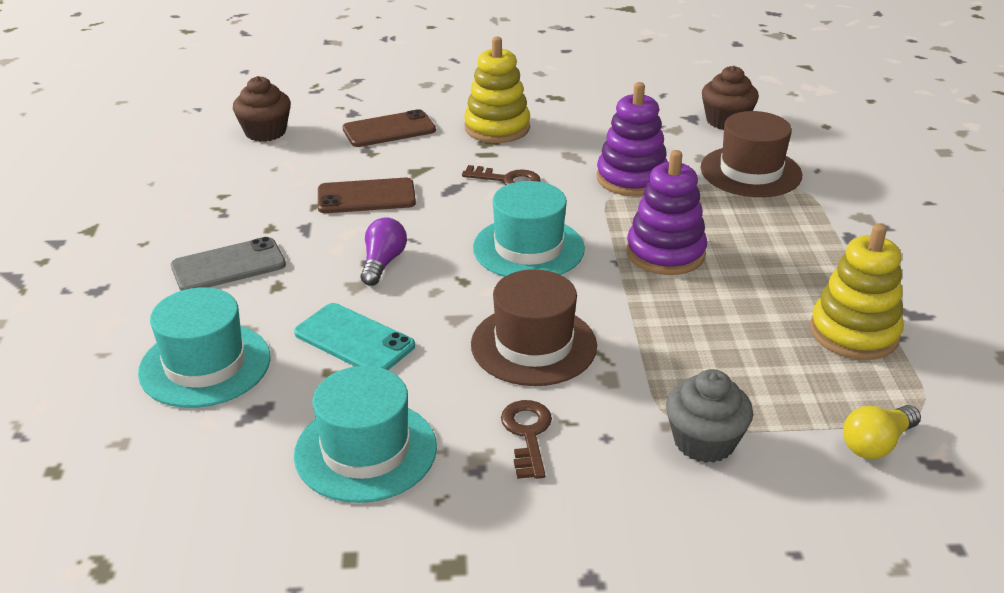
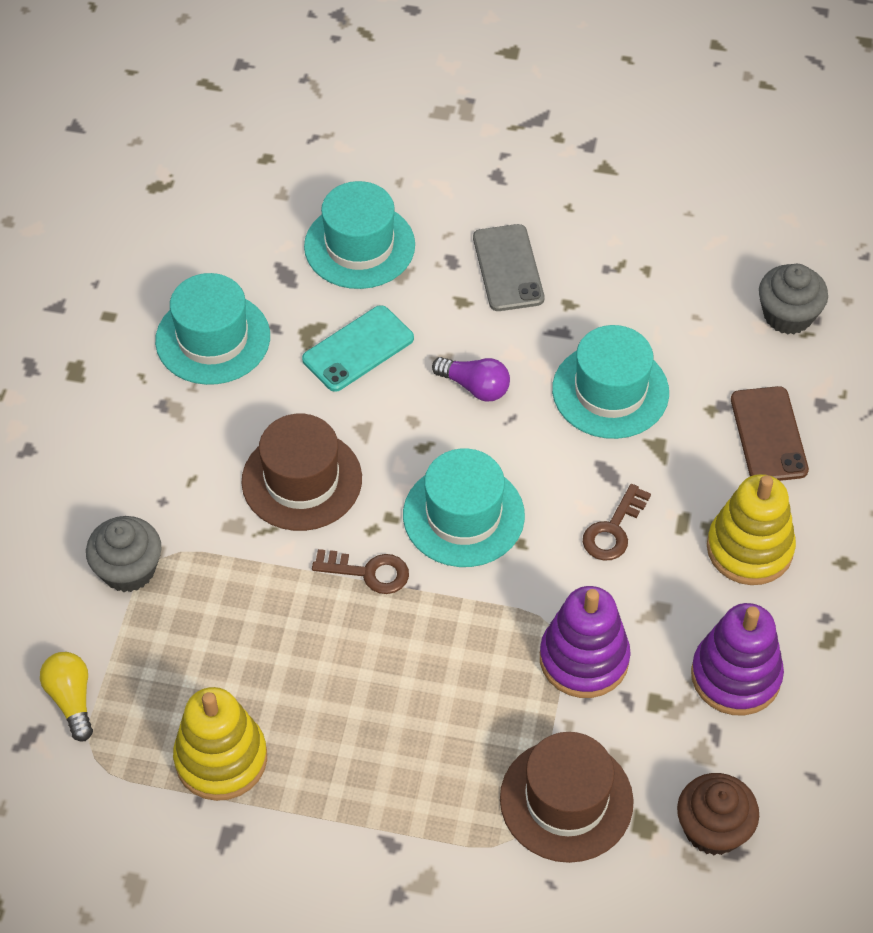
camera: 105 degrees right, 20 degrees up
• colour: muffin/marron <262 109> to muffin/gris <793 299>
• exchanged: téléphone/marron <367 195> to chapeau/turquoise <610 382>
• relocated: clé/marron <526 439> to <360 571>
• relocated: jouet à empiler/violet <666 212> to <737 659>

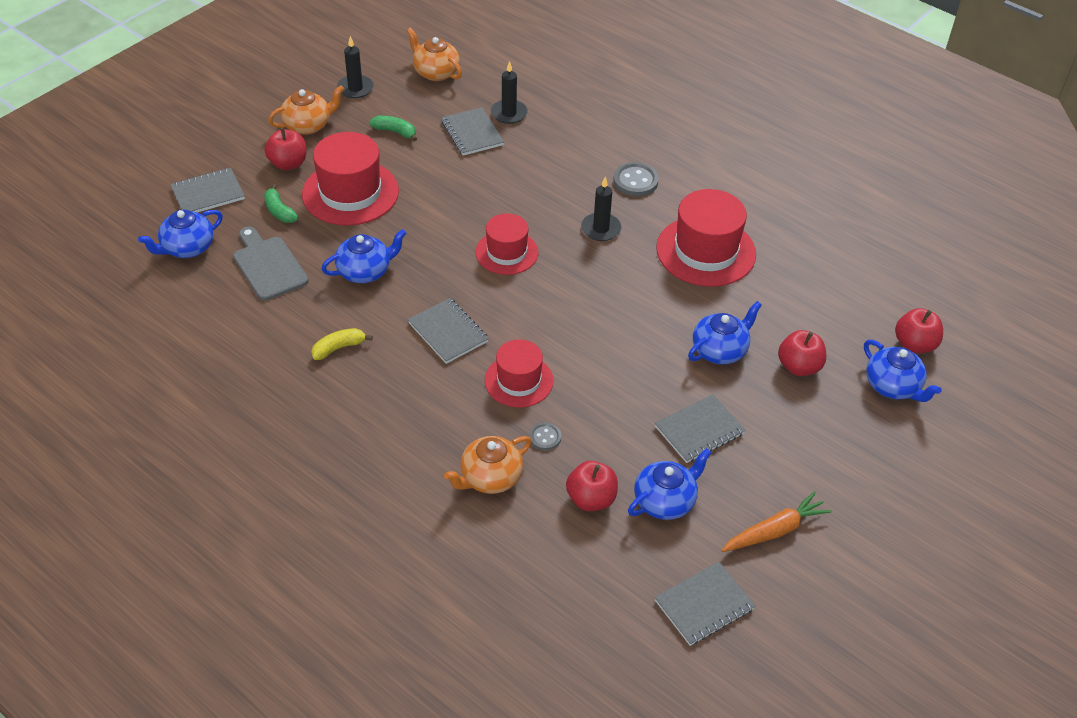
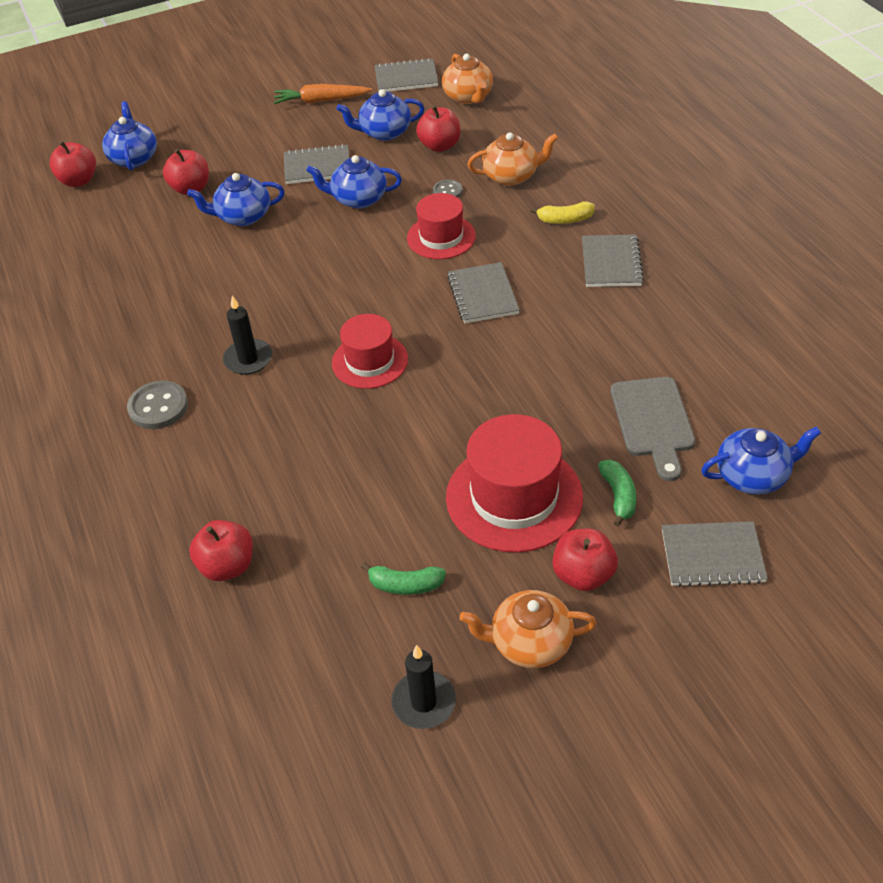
camera: 150 degrees left, 0 degrees up
• relocated: banane/jaune <342 344> to <562 213>
• relocated: théière/bleu <364 256> to <354 182>
• spun: banane/vert <393 128> = <403 578> 45 degrees counterclockwise
• relocated: théière/orange <434 54> to <467 79>
• relocated: carnet/gris <472 131> to <613 261>
• exchanged: bougie/noir <509 92> to pomme/rouge <221 550>
• missing: chapeau/rouge <706 238>

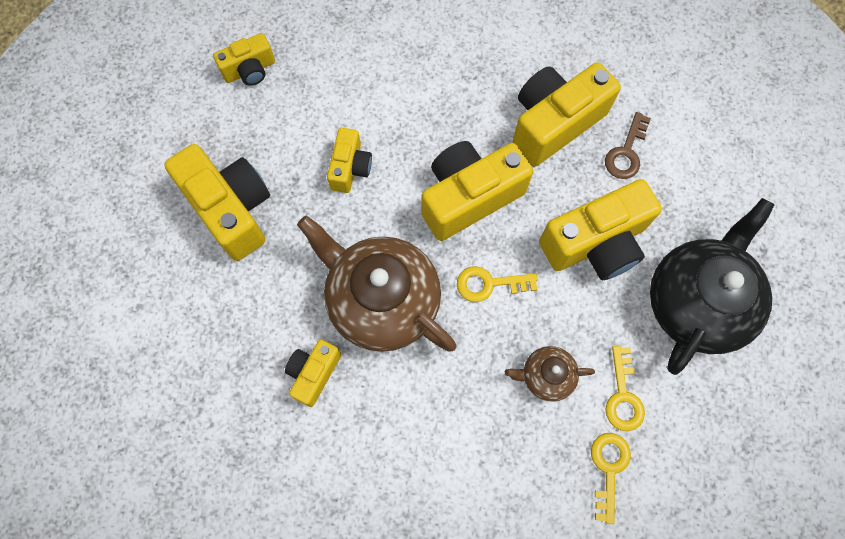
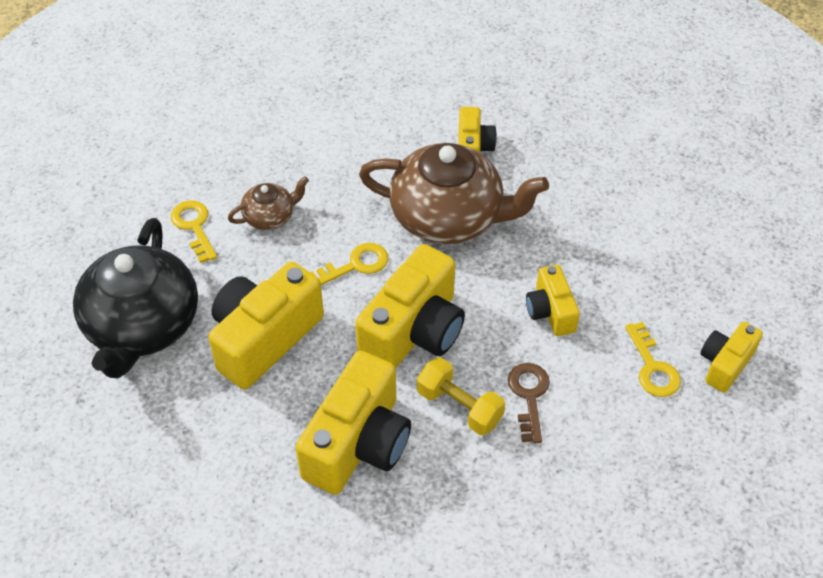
camera: 155 degrees right, 20 degrees down
• missing: appareil photo/jaune <217 202>
• relocated: clé/jaune <611 478> to <653 359>
• relocated: clé/marron <628 145> to <529 403>
• appeared: haltère/jaune <461 396>

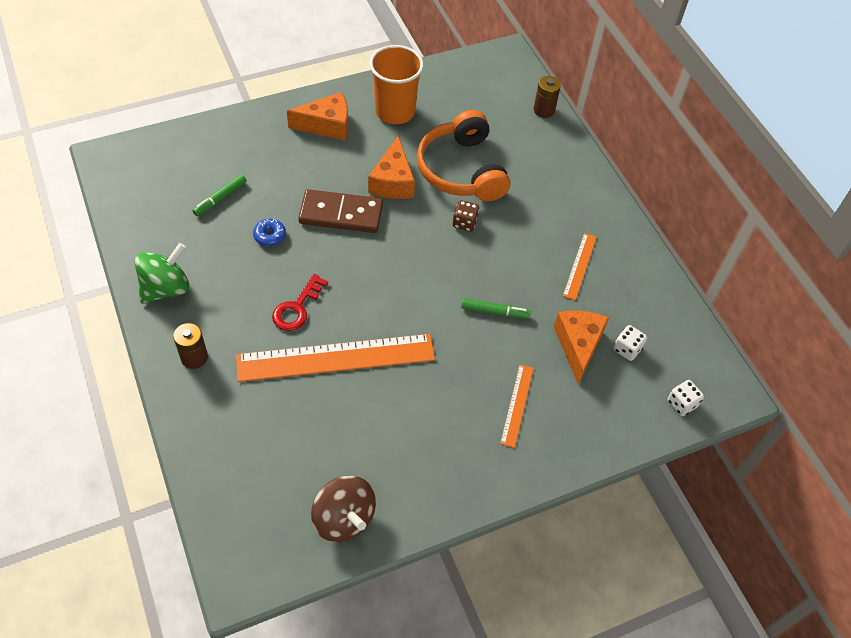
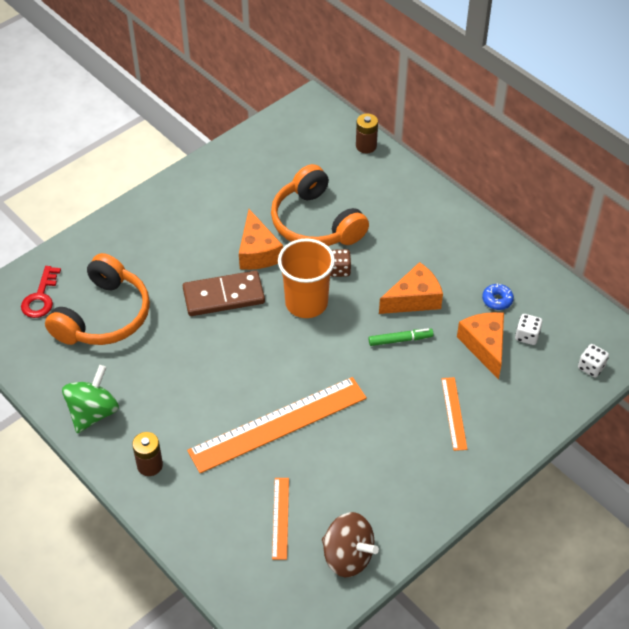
camera: 15 degrees left, 5 degrees down
• exchanged: feutre/vert <219 195> to casque audio/orange <97 299>
• relocated: beignet/bleu <269 232> to <498 296>
• relocated: clé/rouge <300 302> to <41 292>
• relocated: fromage/orange <317 116> to <411 288>
• relocated: gobelet/orange <396 84> to <306 278>
• relocated: règle/orange <580 267> to <280 519>

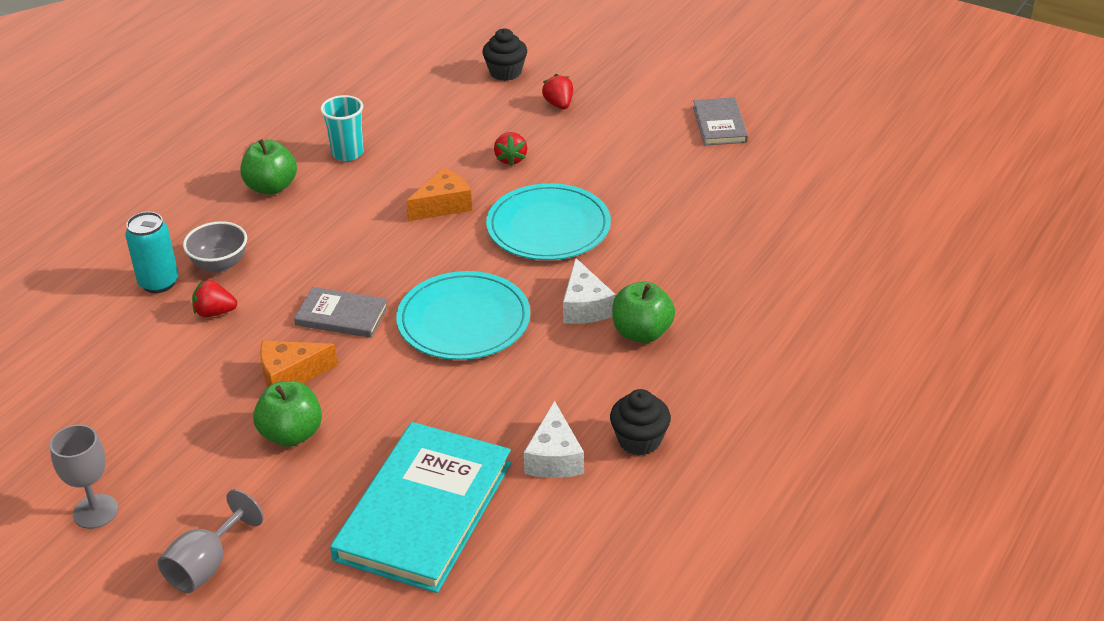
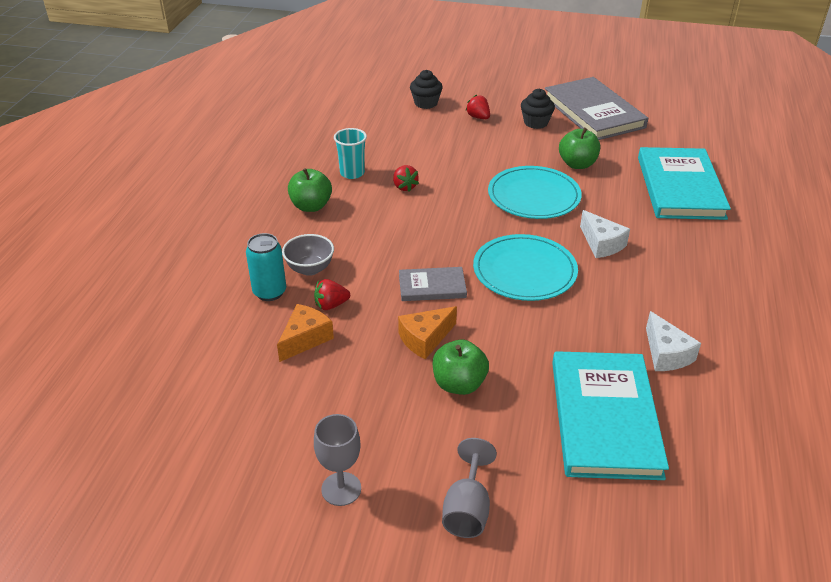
camera: 20 degrees left, 0 degrees up
• relocated: fromage/orange <439 194> to <305 333>
• relocated: fraise/rouge <510 149> to <406 178>
• relocated: muffin/noir <640 422> to <538 109>
• relocated: pomme/vert <643 312> to <579 148>
• size: livre/gris <720 121> = <596 108> x1.96
• appeared: livre/turquoise <684 183>

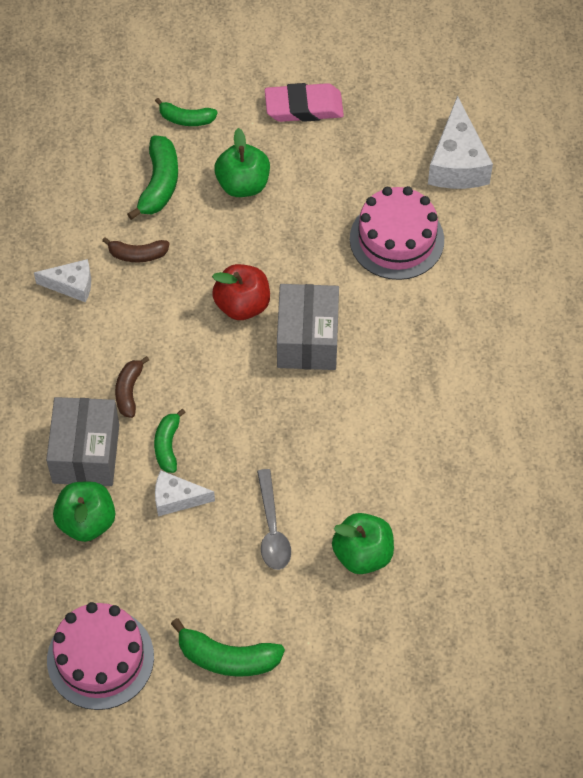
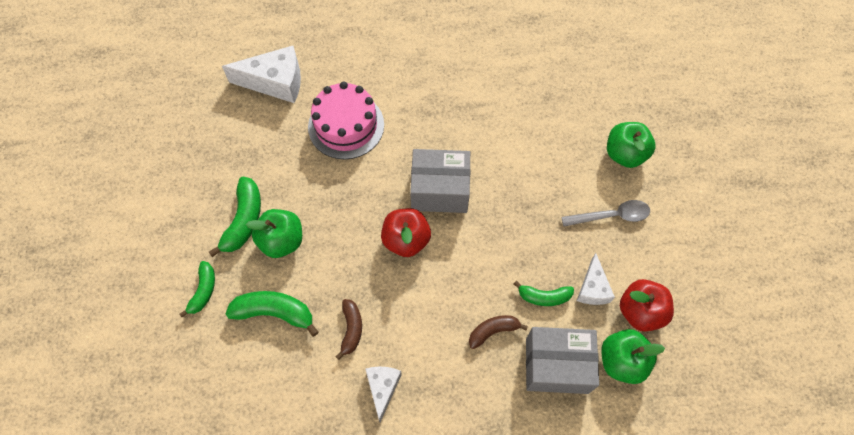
camera: 90 degrees left, 5 degrees up
• missing: gâteau/rose <100 656>
• spun: banane/marron <132 387> = <498 332> 150 degrees clockwise
• relocated: banane/vert <228 647> to <235 217>
• missing: gomme/rose <304 102>
• appeared: pomme/rouge <647 305>

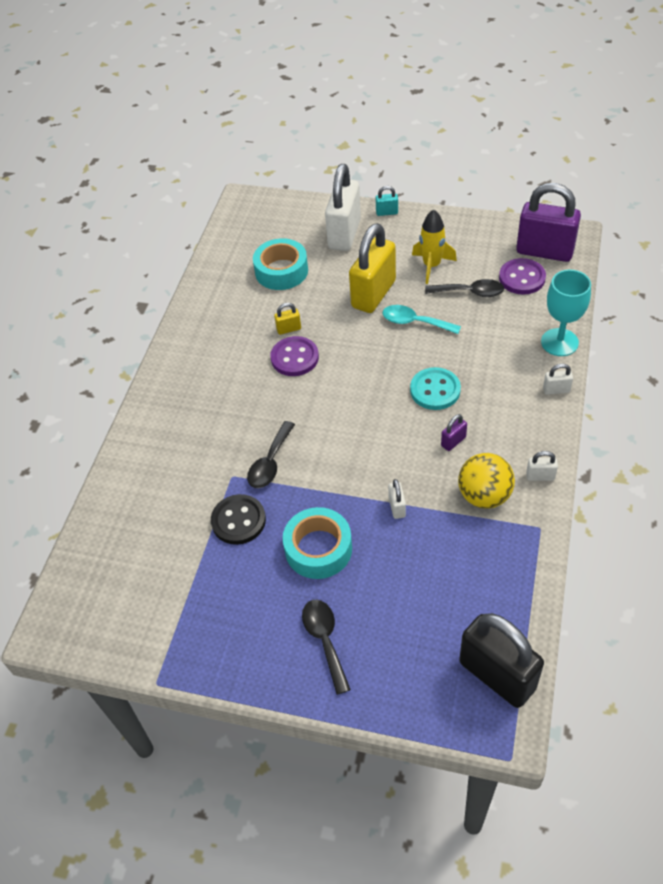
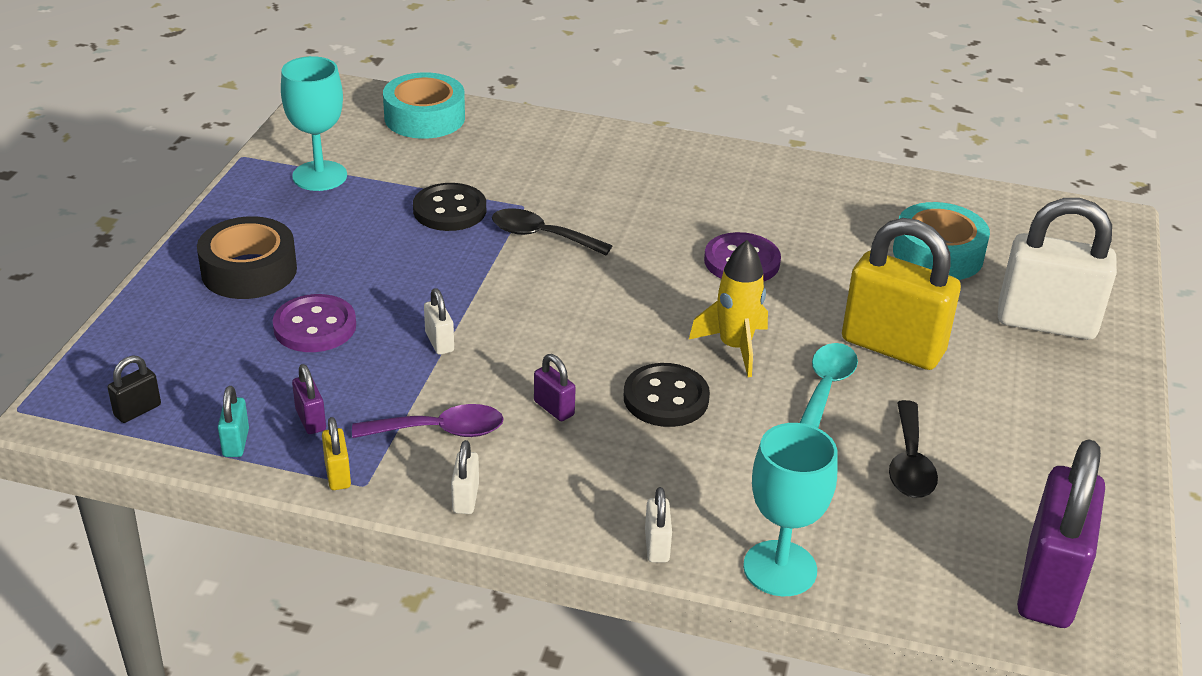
camera: 85 degrees right, 15 degrees down
• relocated: cadenas/jaune <287 319> to <336 453>
• relocated: ruban adhésif/turquoise <317 543> to <424 105>
• exchanged: cuillère/noir <326 647> to ruban adhésif/noir <247 257>
• relocated: cadenas/turquoise <386 201> to <233 421>
• spun: cadenas/blanc <397 499> = <439 321> 75 degrees clockwise
• colour: bouton/turquoise <435 388> to bouton/noir <667 395>
• relocated: fusée/jaune <434 246> to <728 308>
• exchanged: balle/jaune <486 481> to cuillère/violet <428 421>
• size: cadenas/noir <501 660> = <134 389> x0.42
• relocated: bouton/violet <522 276> to <314 323>
• appeared: verre à pied/turquoise <314 123>
• appeared: cadenas/violet <309 399>

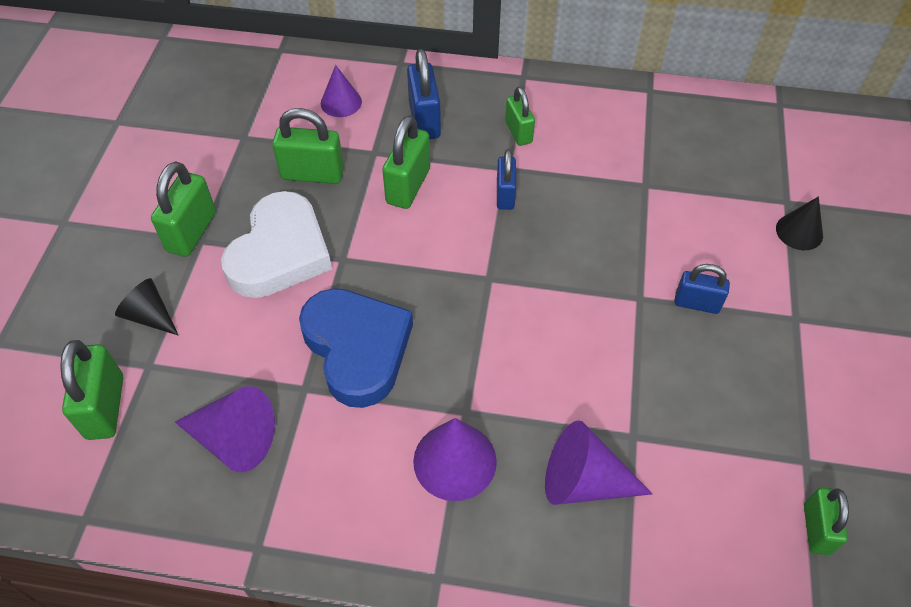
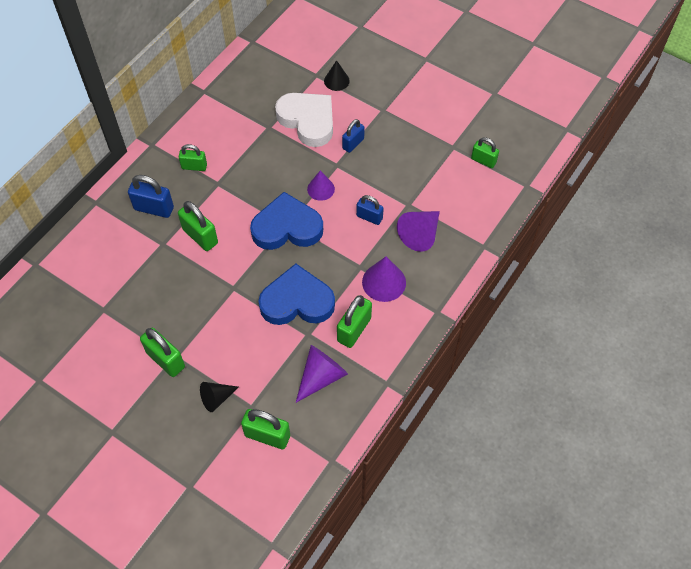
camera: 65 degrees left, 5 degrees up
• relocated: cœur/blanc <276 244> to <304 120>
• relocated: cadenas/vert <308 146> to <354 321>
• relocated: cône/violet <341 91> to <321 185>
• relocated: cadenas/bleu <506 179> to <370 210>
• appeared: cœur/bleu <286 221>

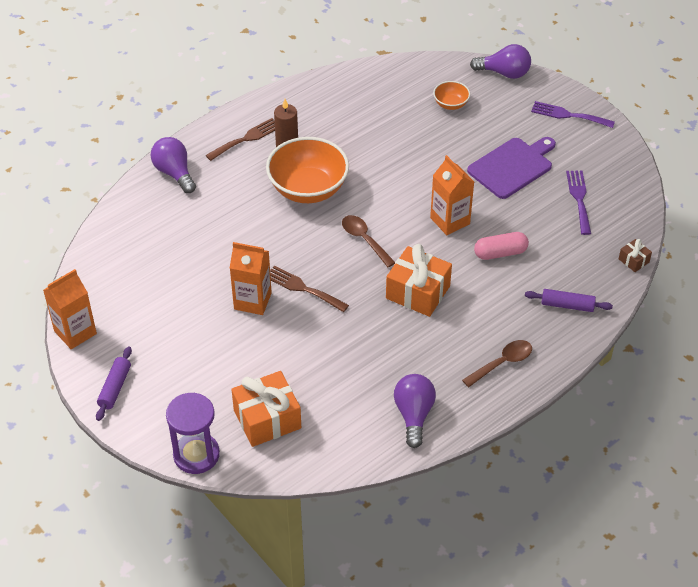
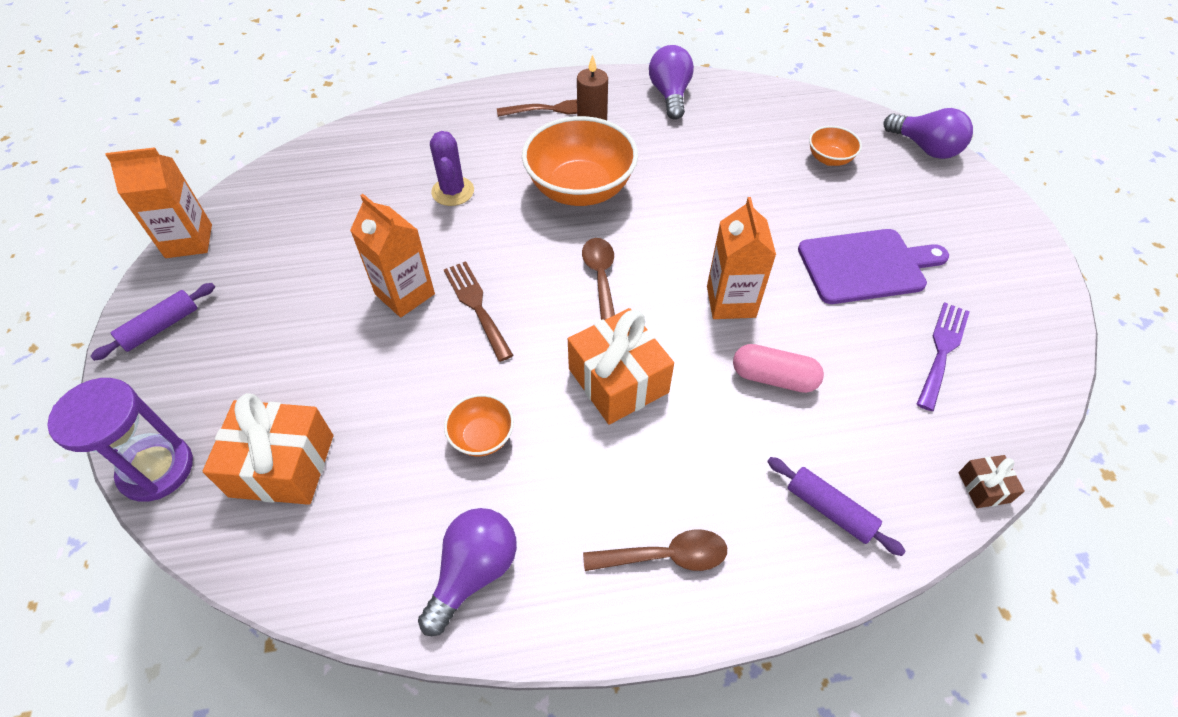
camera: 30 degrees right, 5 degrees up
• relocated: ampoule/violet <173 165> to <671 82>
• missing: fourchette/violet <573 114>
• appeared: cactus/violet <452 168>
• appeared: bol/orange <479 425>

